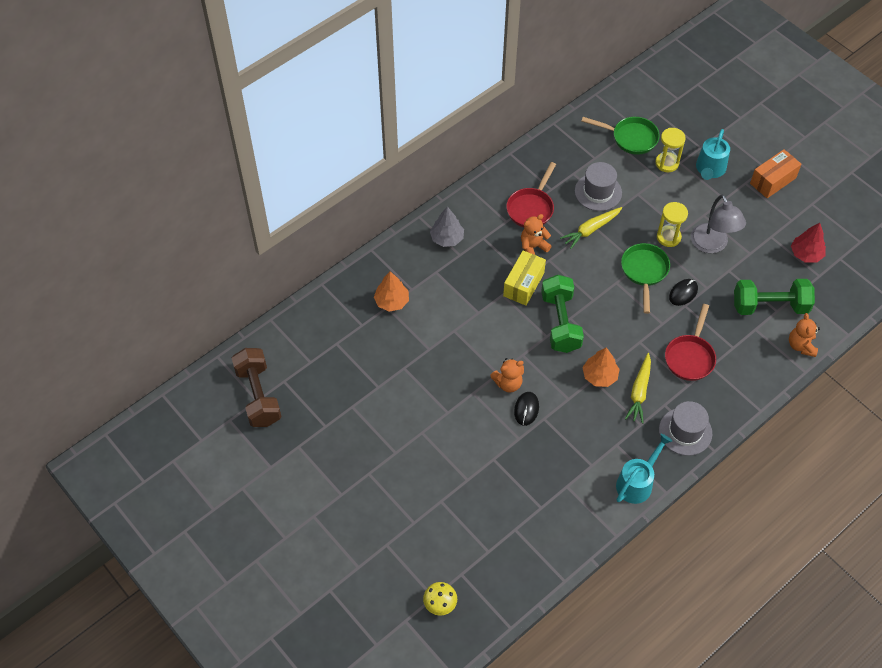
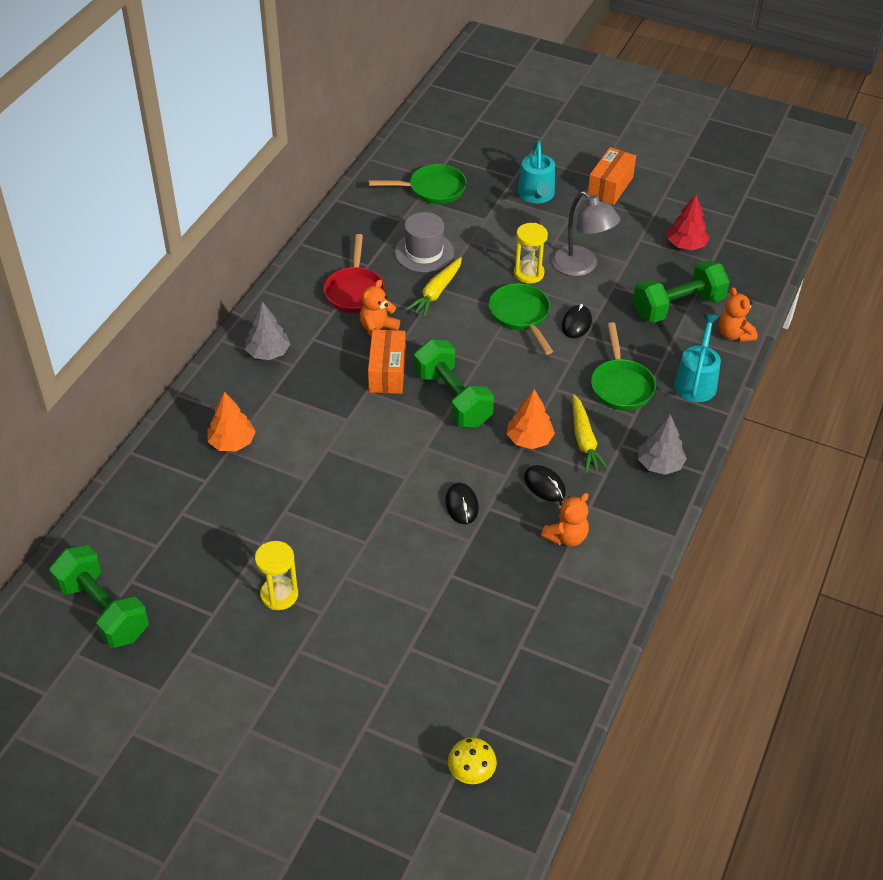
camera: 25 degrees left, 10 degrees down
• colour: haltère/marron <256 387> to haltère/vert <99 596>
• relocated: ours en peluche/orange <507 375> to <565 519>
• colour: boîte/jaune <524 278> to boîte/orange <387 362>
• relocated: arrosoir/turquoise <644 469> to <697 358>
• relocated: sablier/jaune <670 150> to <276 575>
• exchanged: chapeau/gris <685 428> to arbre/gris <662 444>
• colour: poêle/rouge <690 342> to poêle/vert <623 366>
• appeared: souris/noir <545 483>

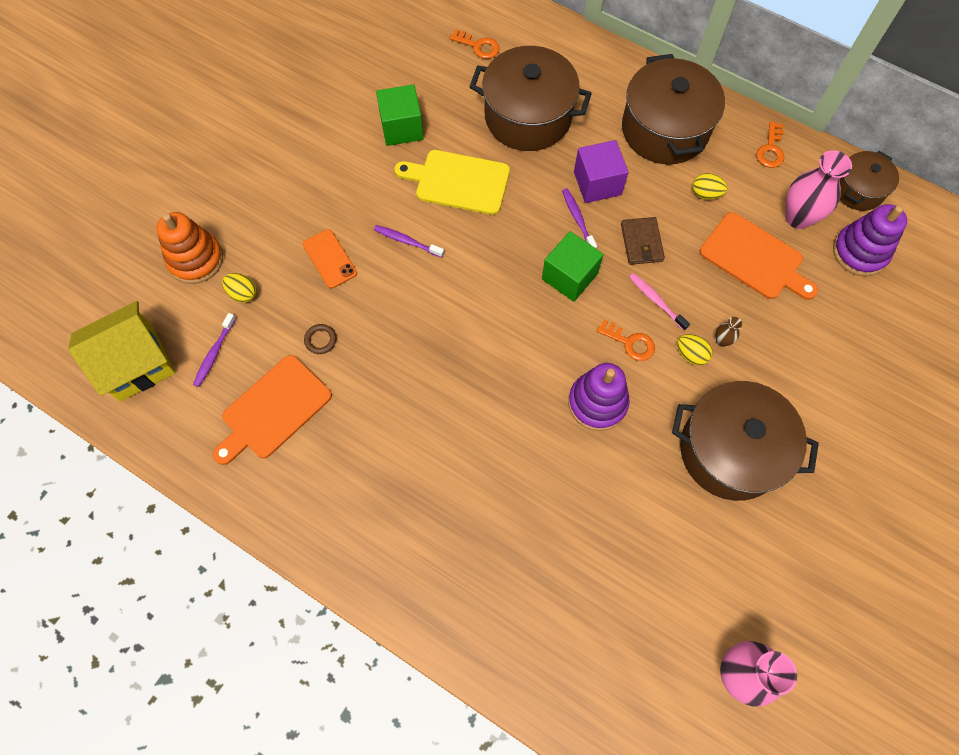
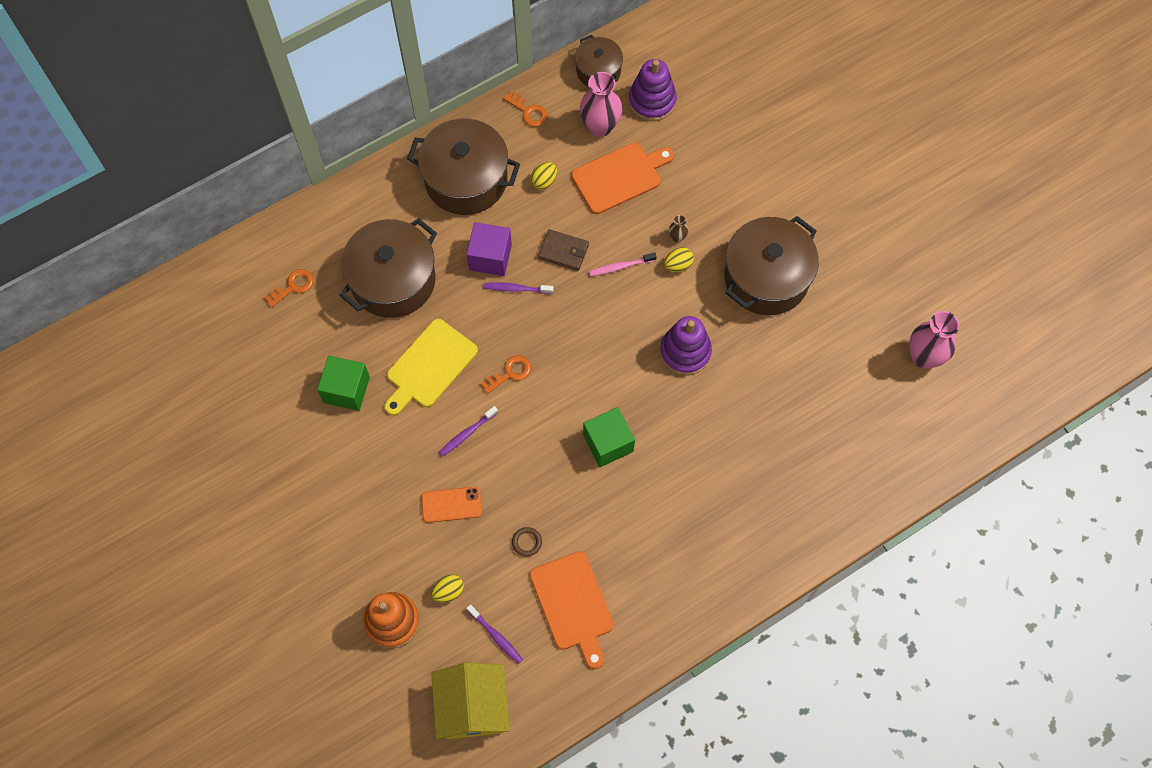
camera: 65 degrees left, 0 degrees up
• relocated: cube/vert <573 266> to <609 437>
• relocated: clé/orange <626 340> to <506 374>

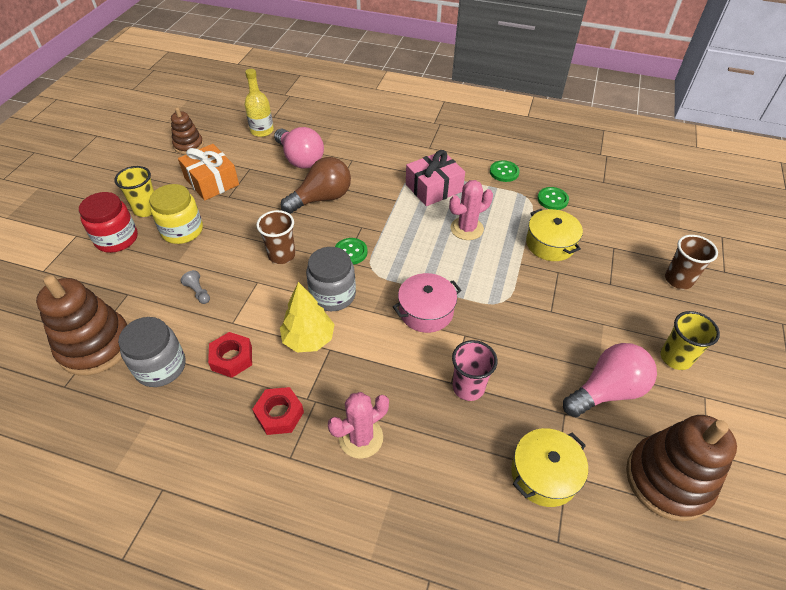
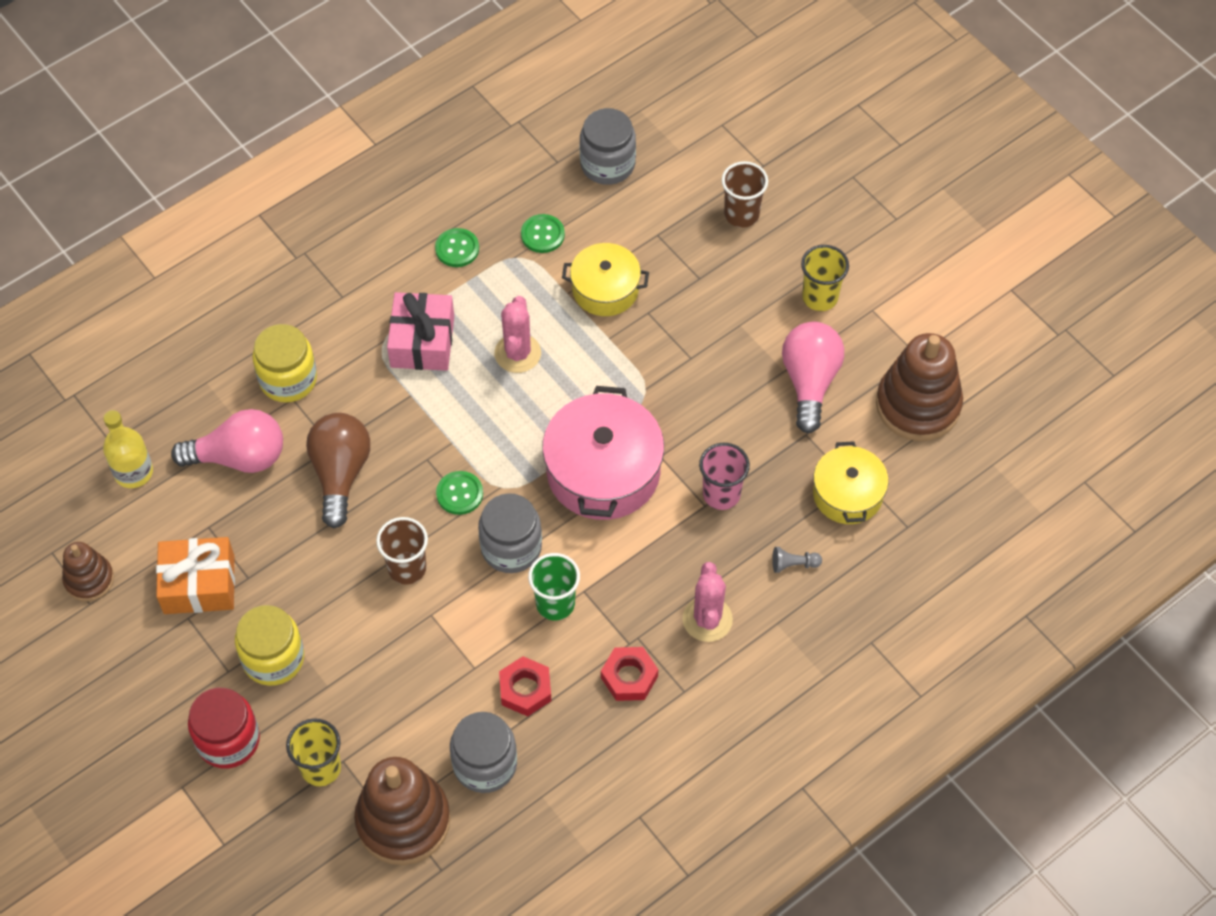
camera: 55 degrees left, 10 degrees up
• relocated: gobelet/jaune <134 191> to <313 752>
• relocated: pion/gris <195 287> to <797 560>
• exchanged: arbre/jaune <307 317> to gobelet/vert <554 587>
• size: marmite/rose <427 303> = <603 453> x1.63
• appeared: bocal/jaune <284 363>
• appeared: bocal/gris <608 146>

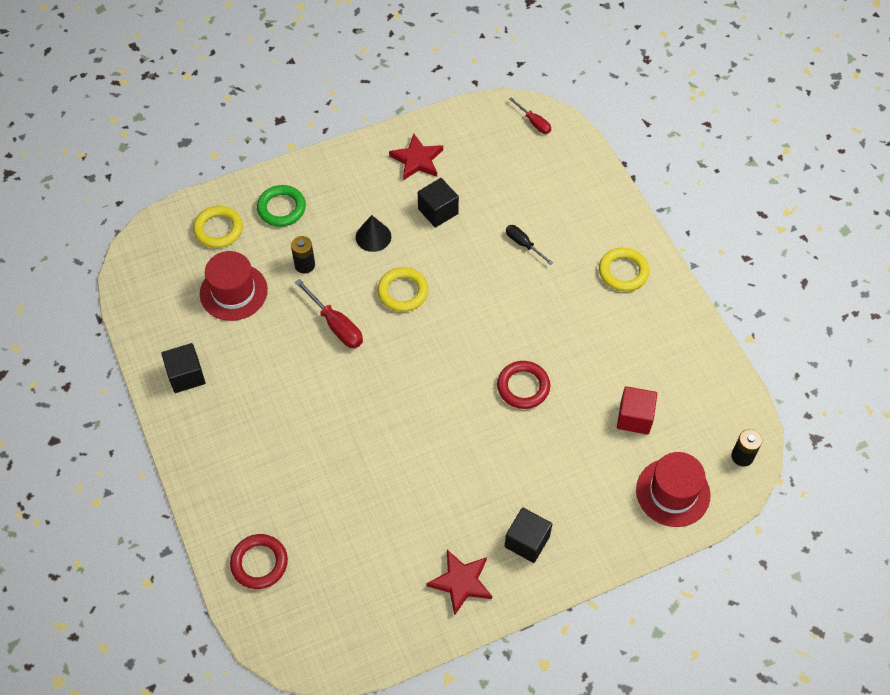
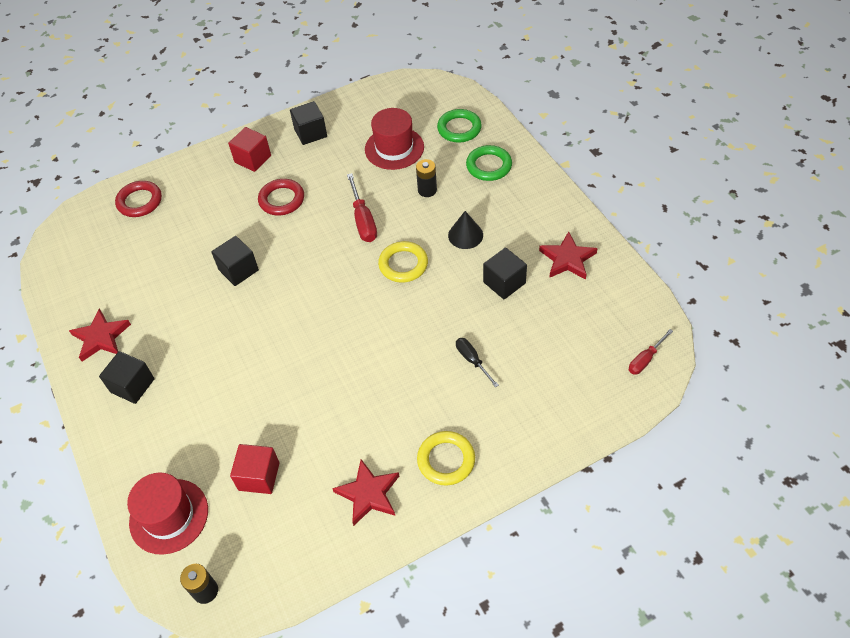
camera: 90 degrees right, 5 degrees down
• colour: anneau/jaune <218 227> to anneau/vert <459 125>
• spun: tournevis/rouge <329 313> = <362 207> 60 degrees counterclockwise
• relocated: anneau/rouge <523 385> to <281 197>
• spun: tournevis/noir <529 245> = <477 363> 75 degrees counterclockwise
• appeared: cube/noir <235 261>
• appeared: cube/rouge <249 149>
• appeared: étoile/rouge <365 492>

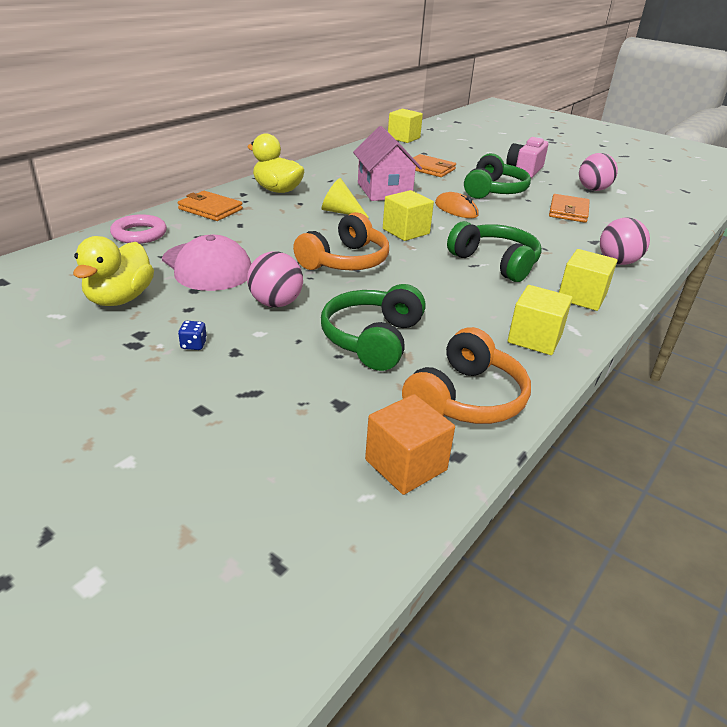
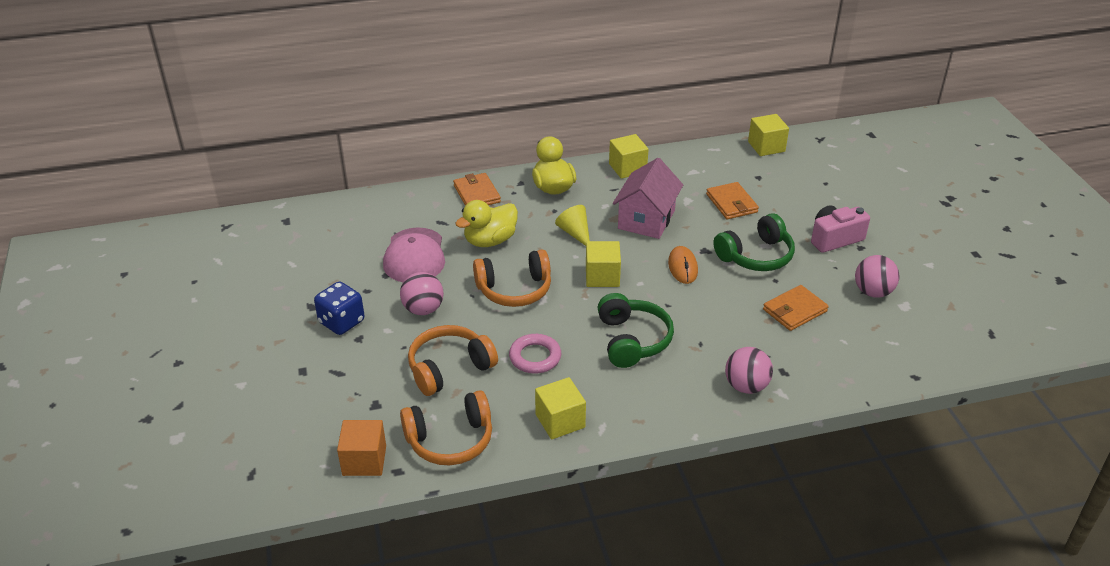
camera: 40 degrees right, 5 degrees up
• relocated: canard/jaune <113 271> to <486 223>
• relocated: anneau/rose <138 229> to <535 354>
• size: dé/bleu <192 335> = <339 308> x2.26
• colour: casque audio/vert <373 327> to casque audio/orange <453 360>
• relocated: cube/jaune <588 280> to <628 156>

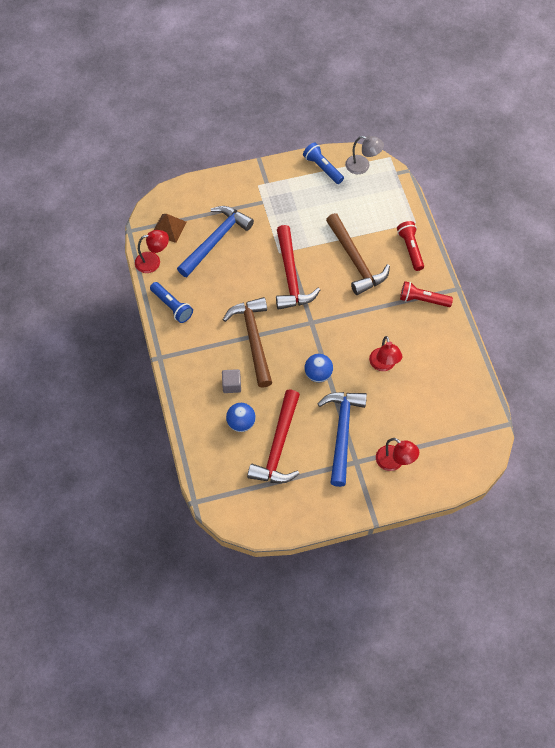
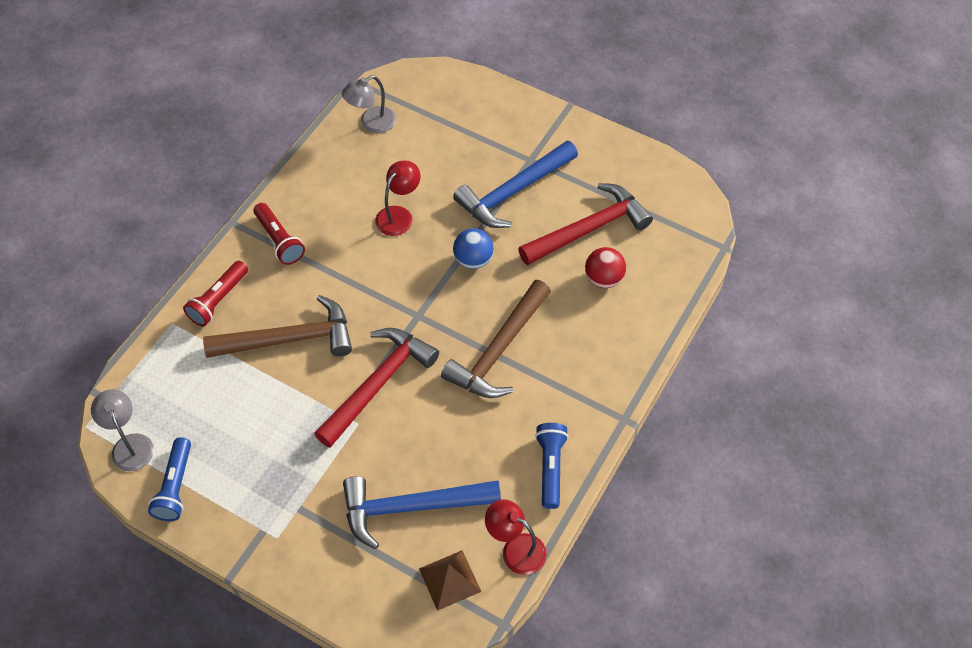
camera: 135 degrees left, 5 degrees down
• missing: cube/gris <231 381>
• colour: balle/bleu <241 417> to balle/rouge <605 267>
• spun: marteau/marron <358 254> = <277 326> 60 degrees clockwise
• missing: lampe/rouge <397 454>
• appeared: lampe/gris <369 104>

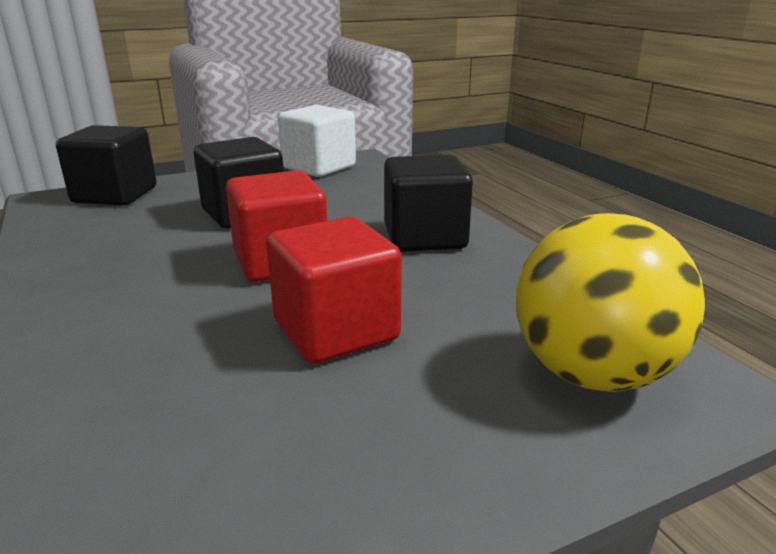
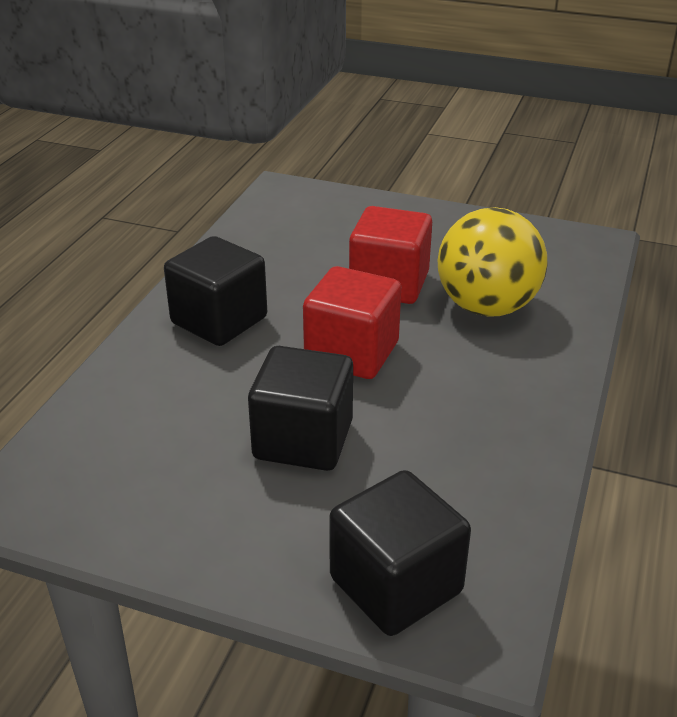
camera: 135 degrees left, 10 degrees up
• missing: cube/blanc <317 141>
• relocated: balle/jaune <610 302> to <493 262>

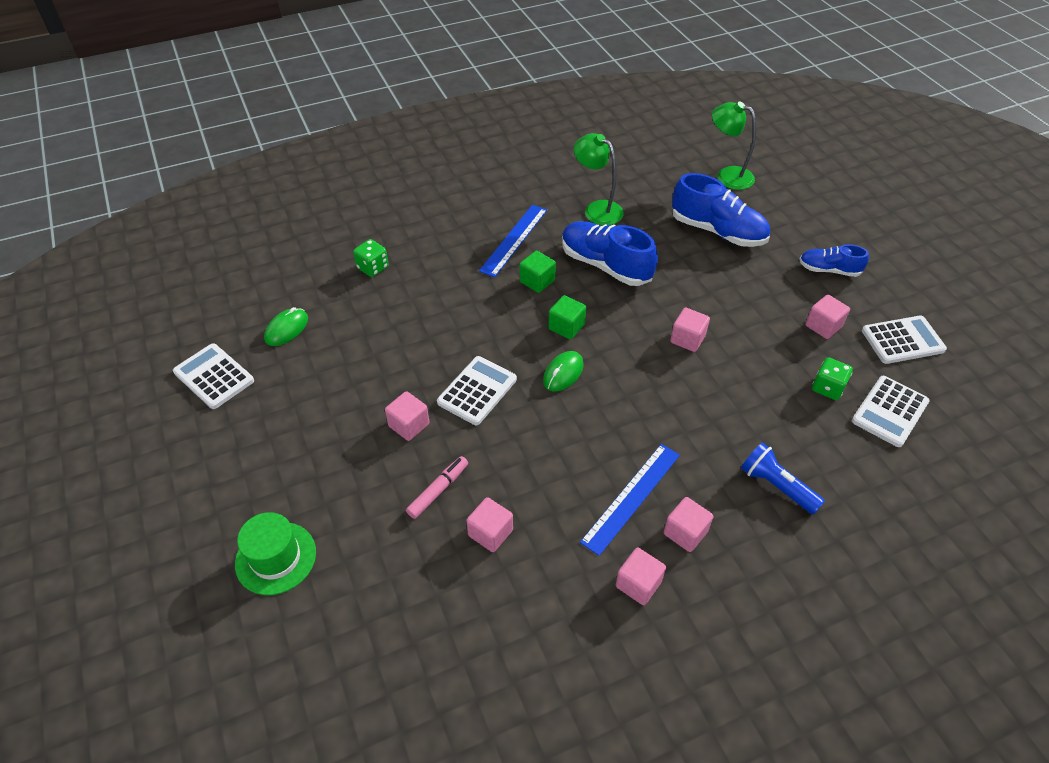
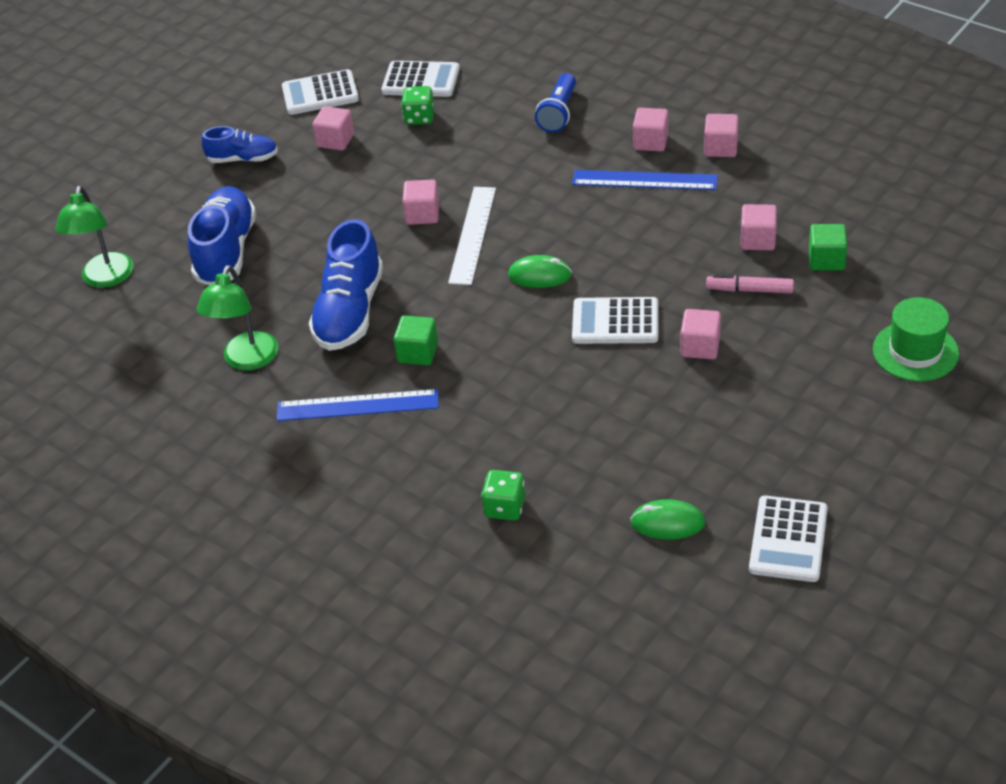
camera: 115 degrees left, 5 degrees down
• relocated: cube/vert <567 317> to <828 247>
• spun: chaussure/bleu <834 260> = <239 144> 75 degrees counterclockwise
• spun: calculatrice/blanc <904 340> = <320 92> 60 degrees counterclockwise
• appeared: règle/blanc <472 236>

